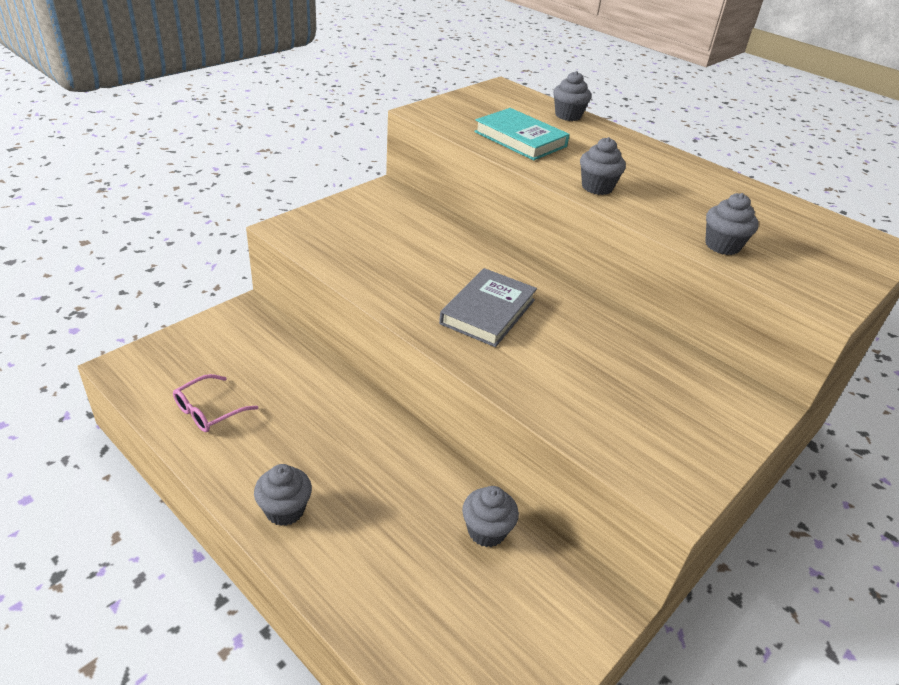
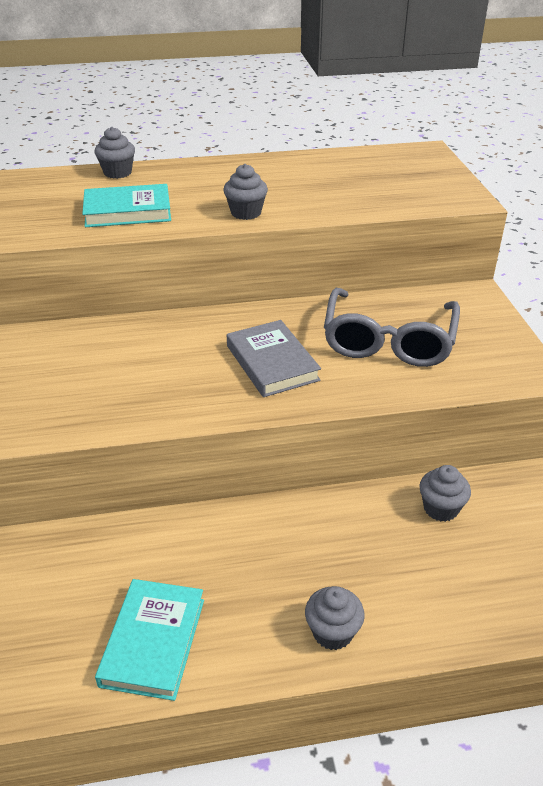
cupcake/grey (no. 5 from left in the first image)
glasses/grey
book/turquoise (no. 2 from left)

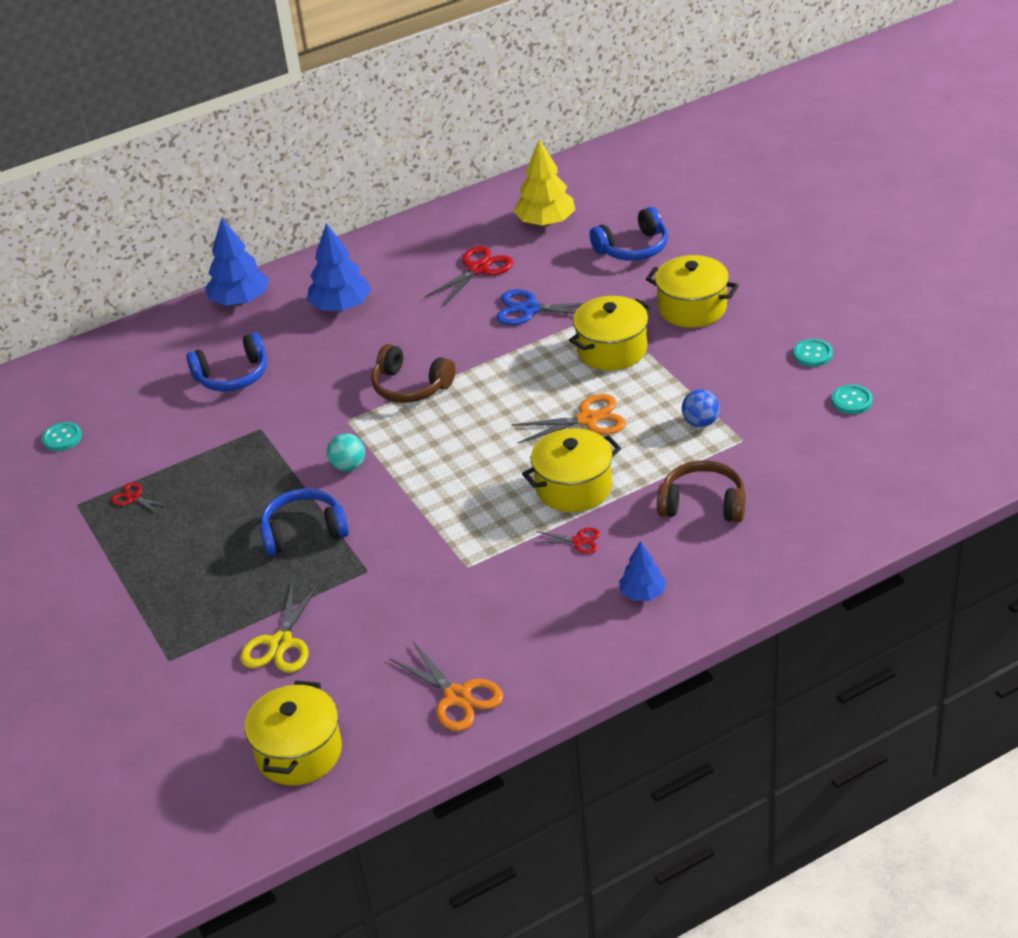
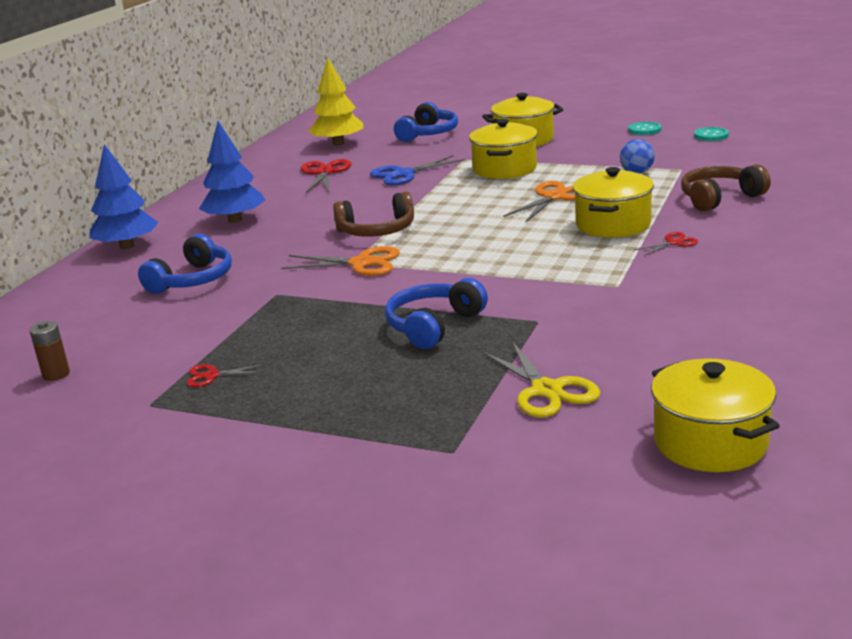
ball/turquoise
tree/blue (no. 3 from left in the first image)
scissors/orange (no. 1 from left)
battery/brown

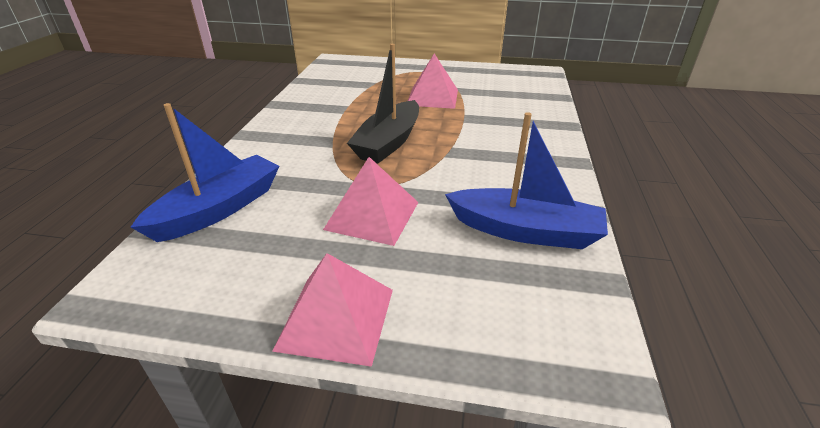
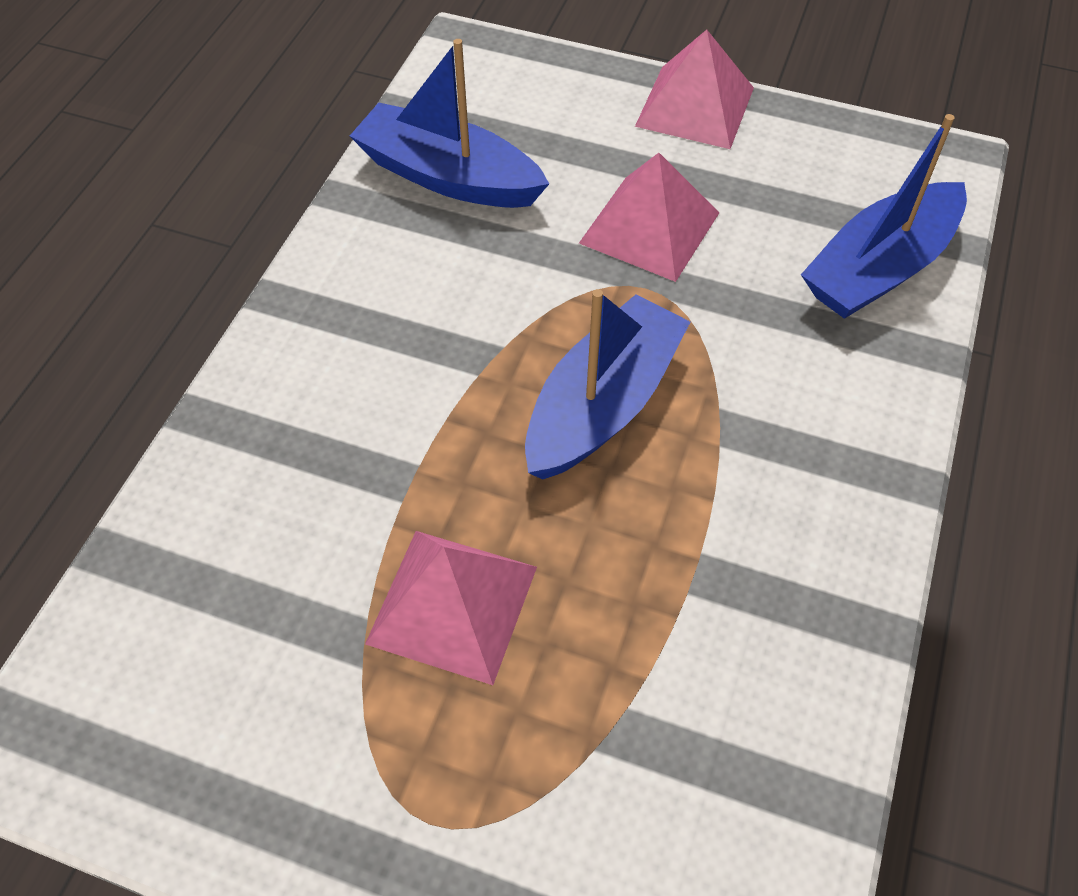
boat/blue (no. 2 from left)

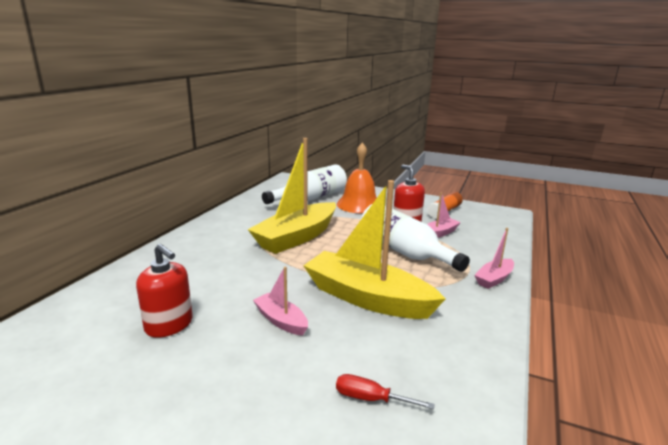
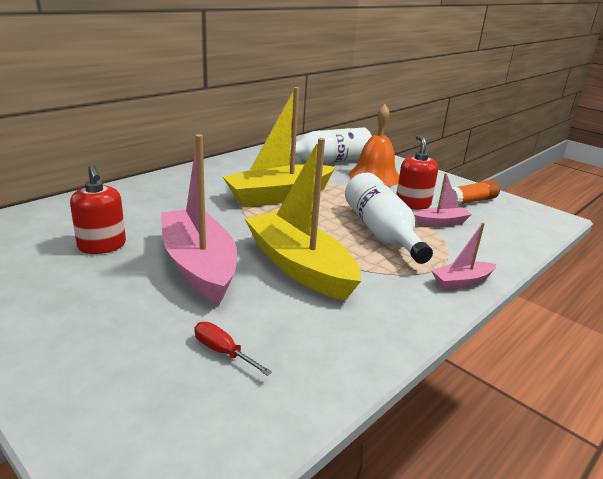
boat/pink (no. 1 from left)

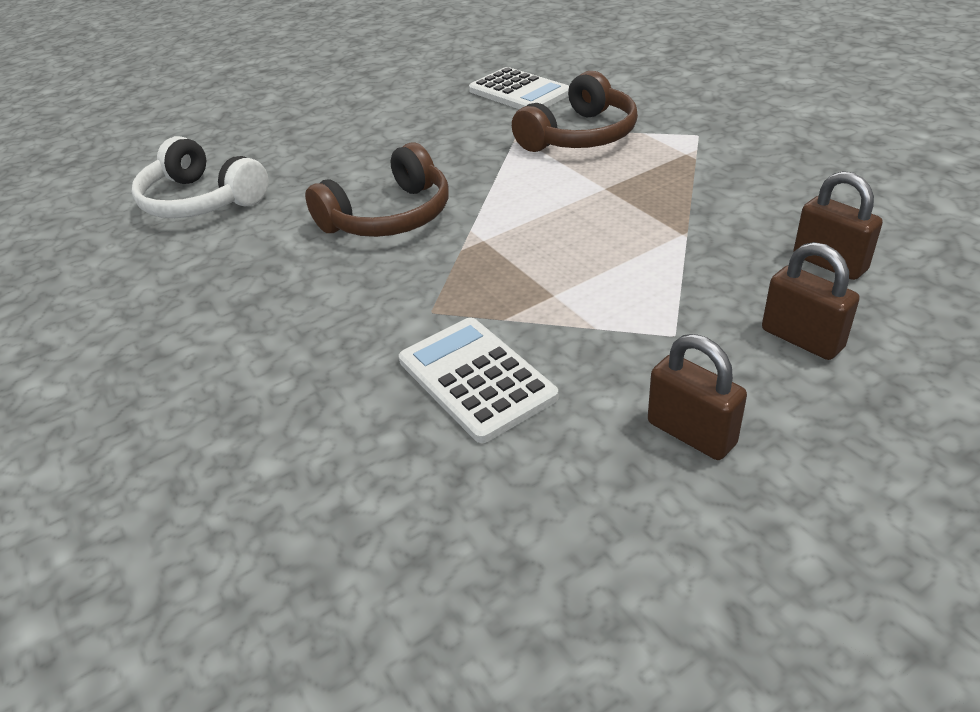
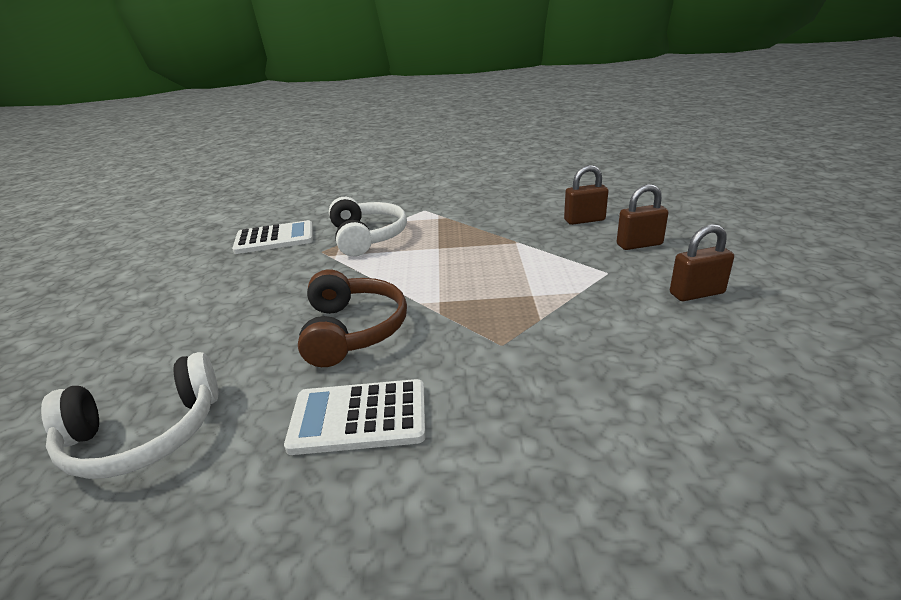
calculator/white (no. 2 from left)
headphones/white (no. 2 from left)

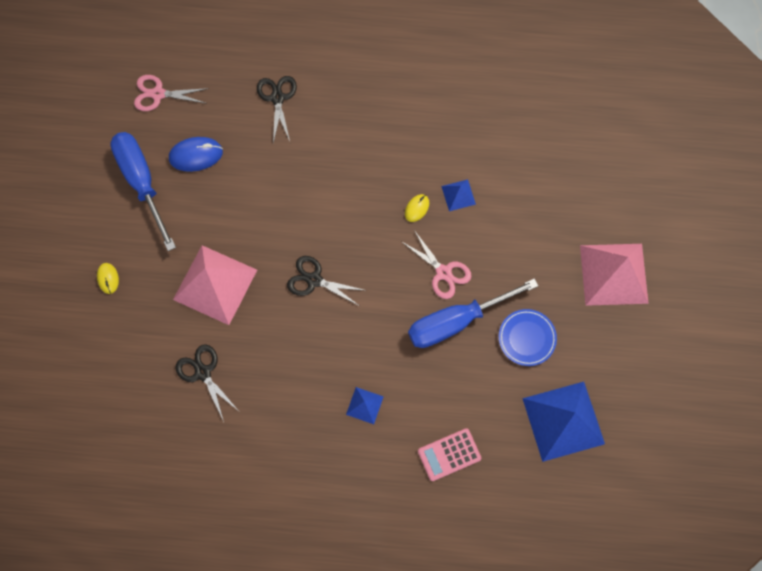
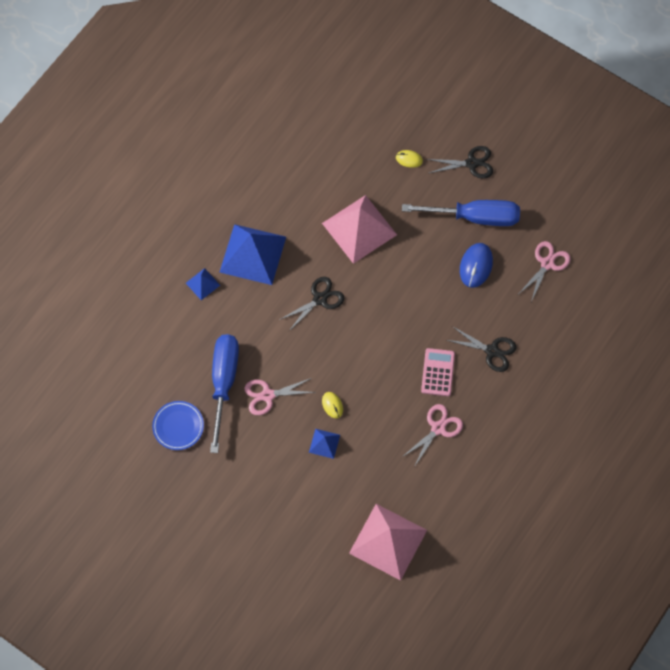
scissors/pink (no. 2 from left)
scissors/black (no. 2 from left)
calculator/pink
pyramid/blue (no. 2 from left)
pyramid/pink (no. 2 from left)

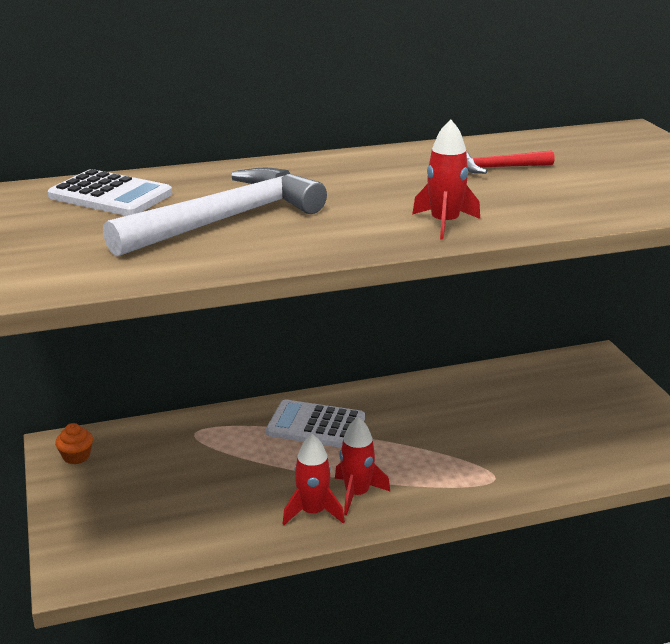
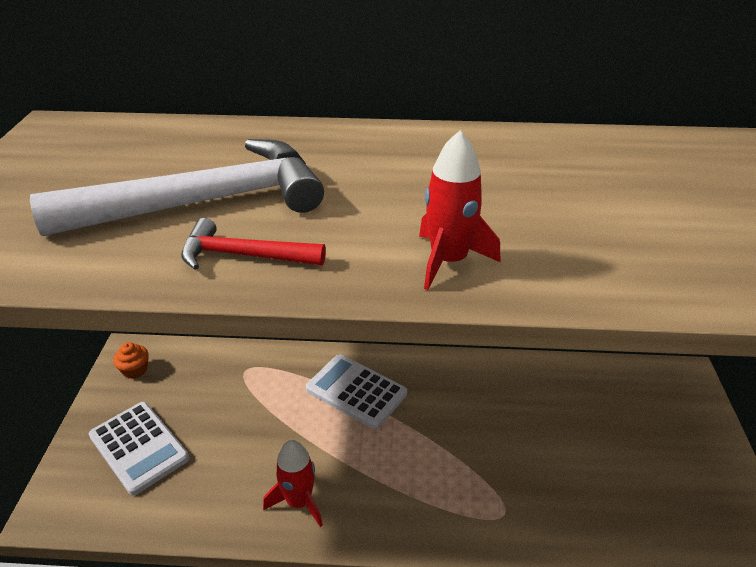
rocket/red (no. 2 from left in the first image)
calculator/white (no. 1 from left)
hammer/red

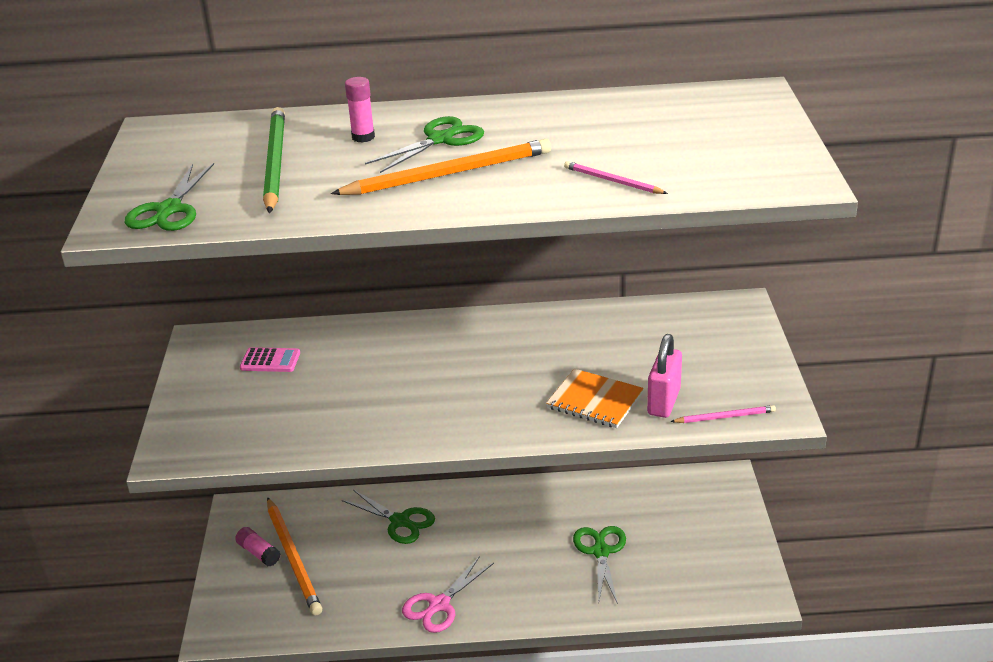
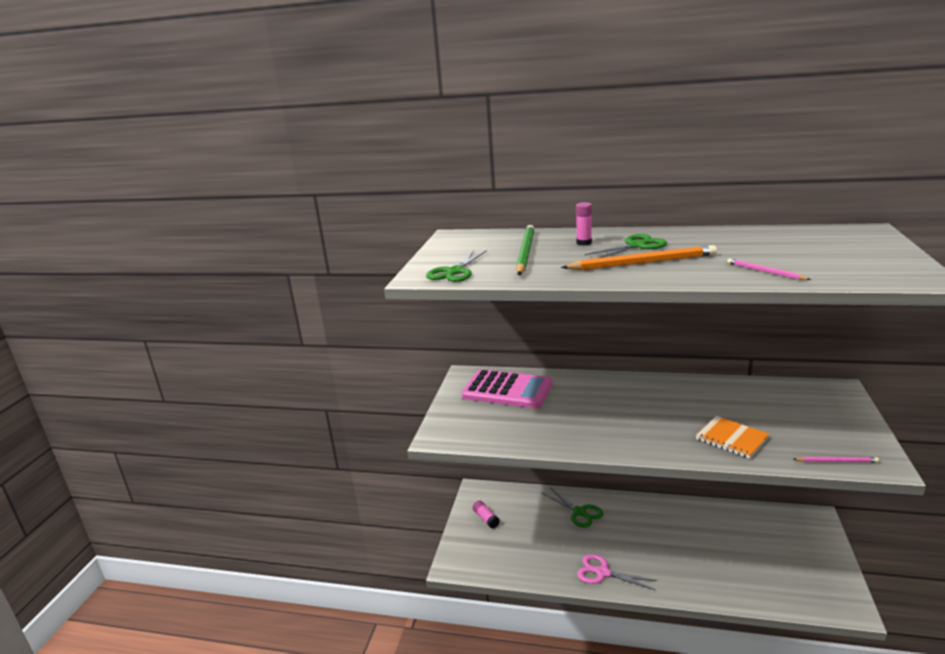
pencil/orange (no. 1 from left in the first image)
scissors/green (no. 4 from left in the first image)
padlock/pink
scissors/pink
calculator/pink

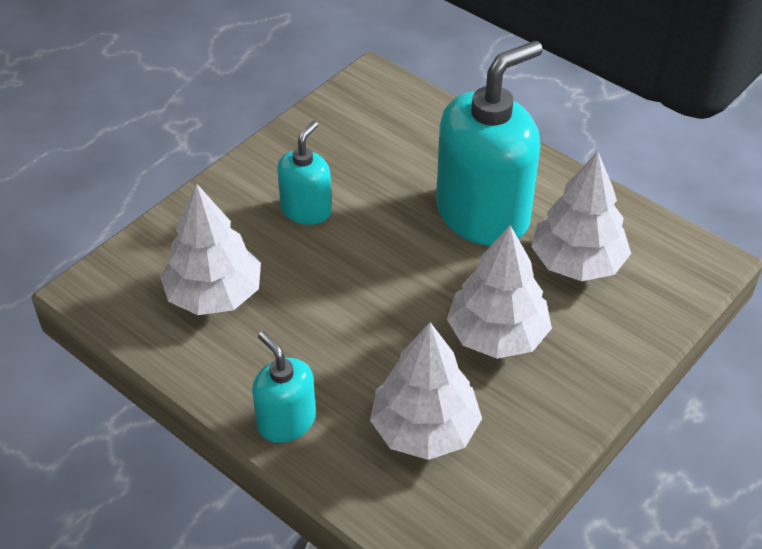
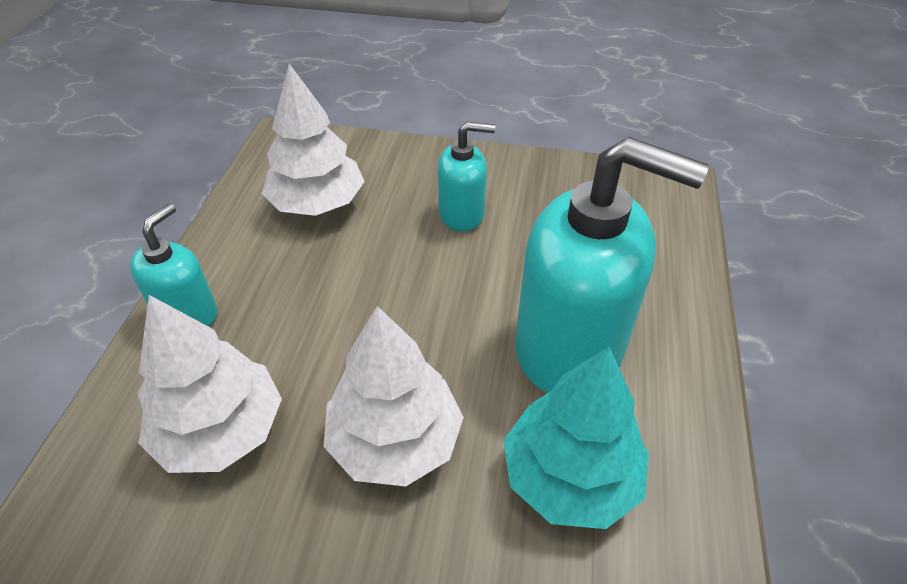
tree/turquoise

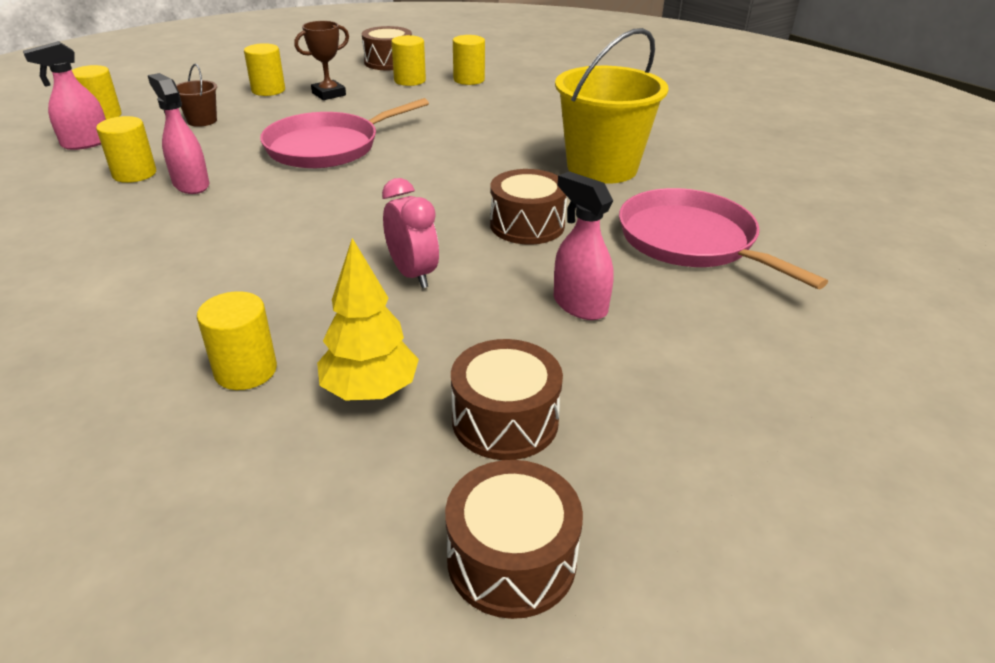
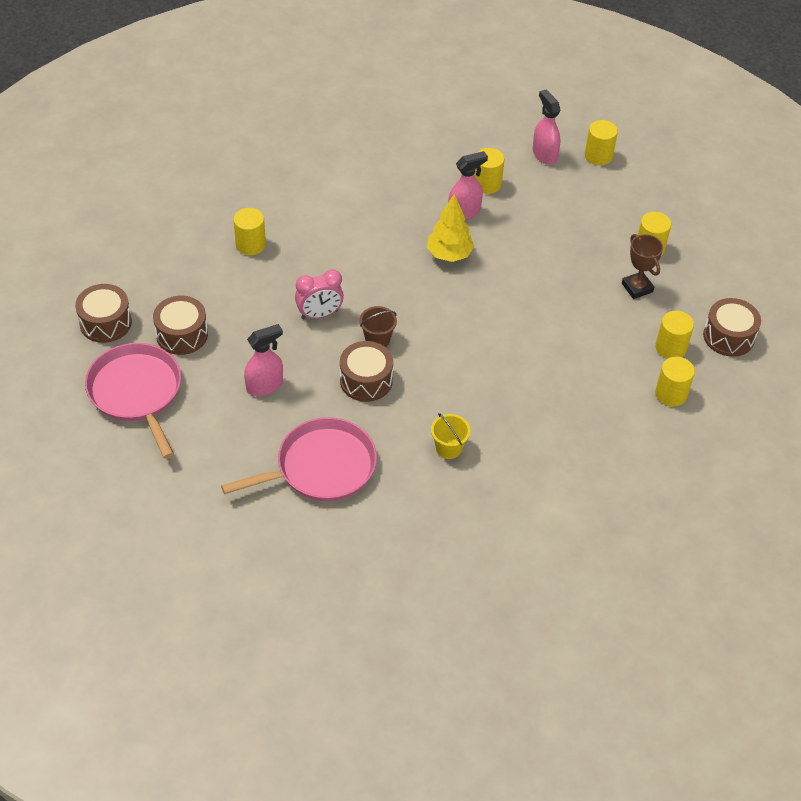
bucket/brown
pan/pink (no. 1 from left)
tree/yellow
bucket/yellow

